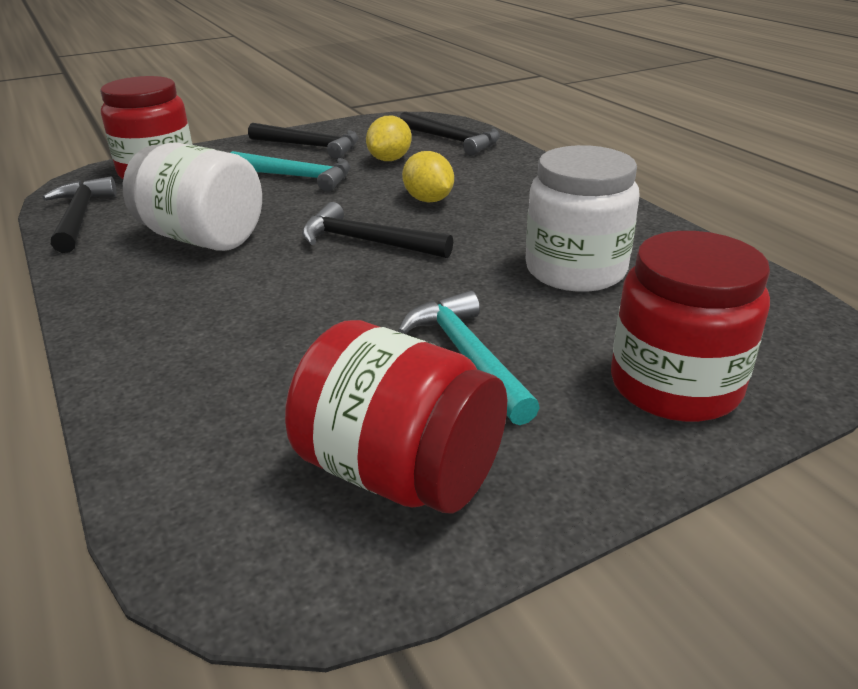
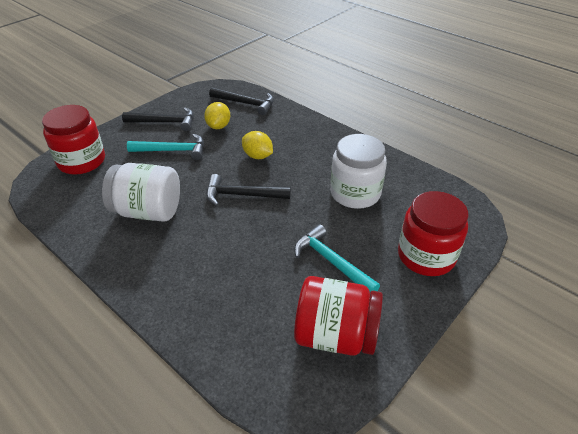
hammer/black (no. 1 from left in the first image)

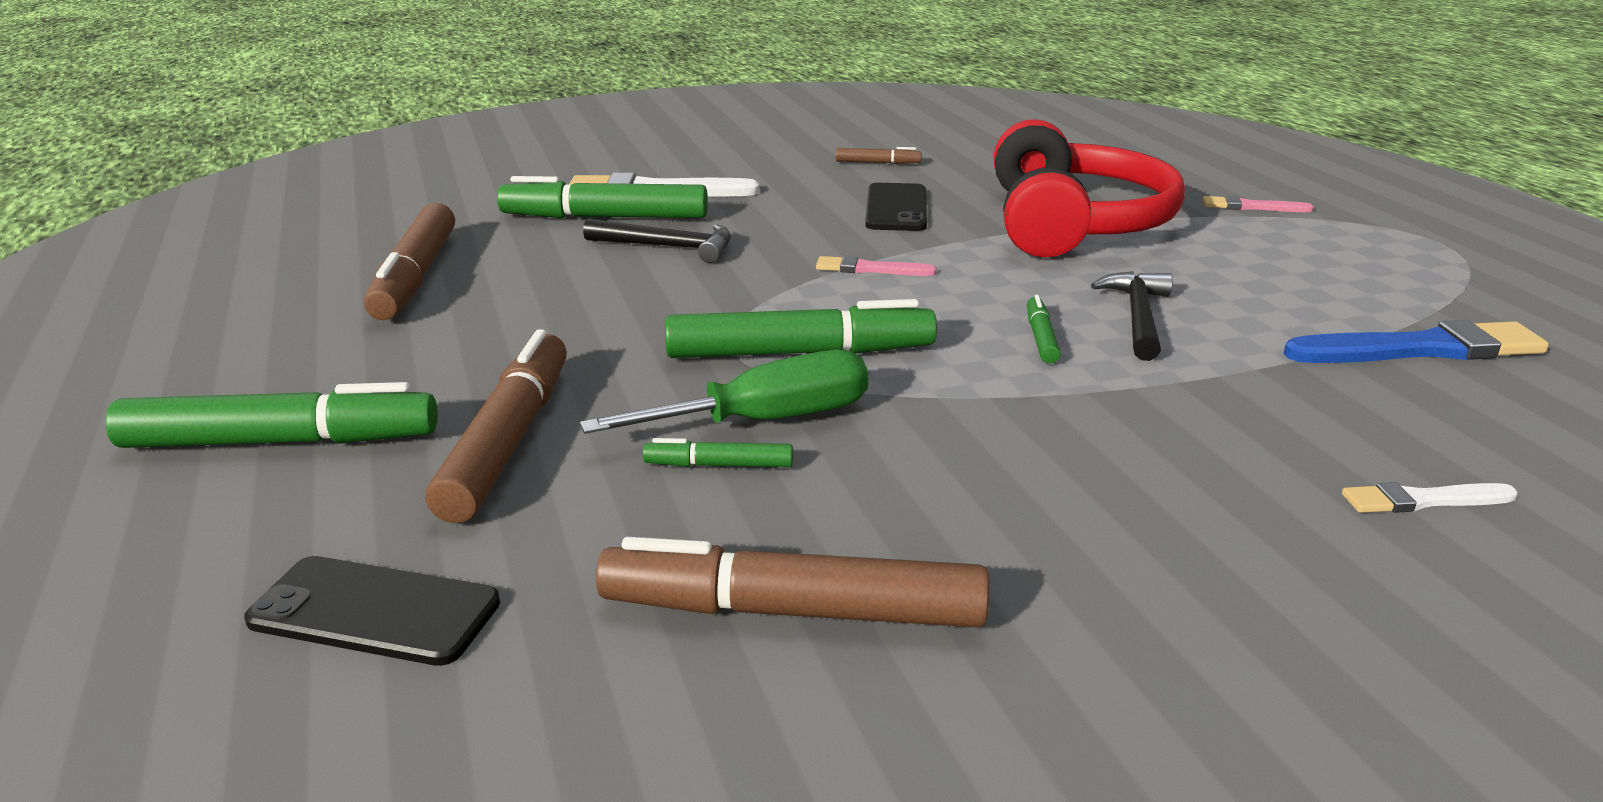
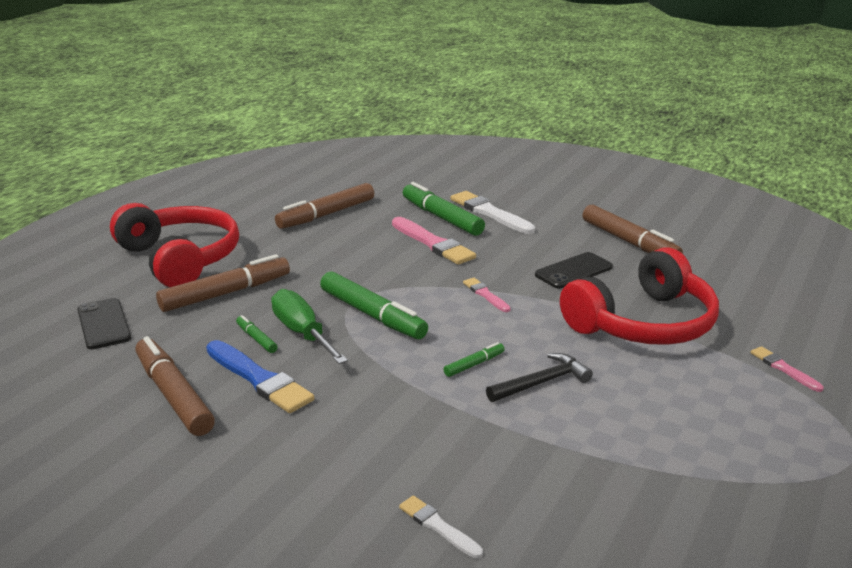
brush/blue
headphones/red (no. 1 from left)
brush/pink (no. 1 from left)
screwdriver/green
marker/brown (no. 4 from left)

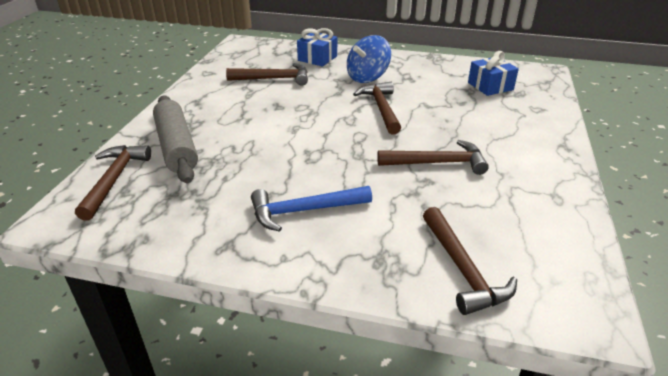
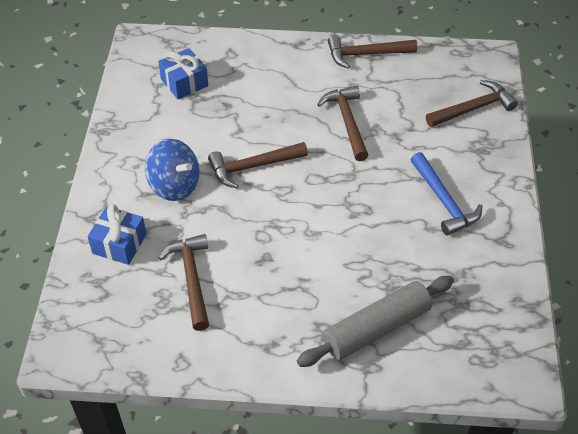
hammer/brown (no. 4 from left)

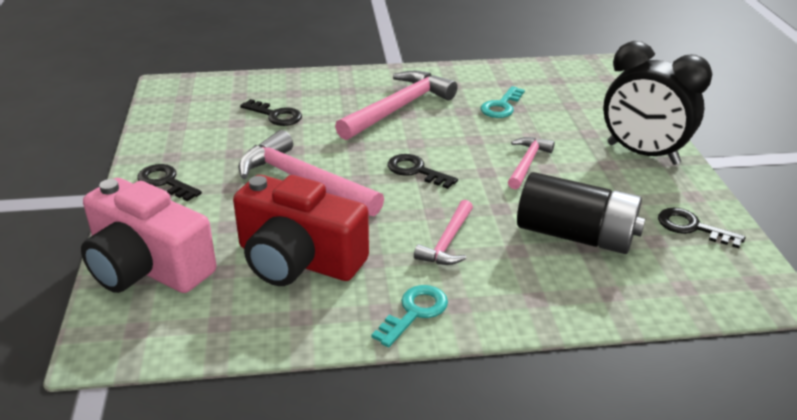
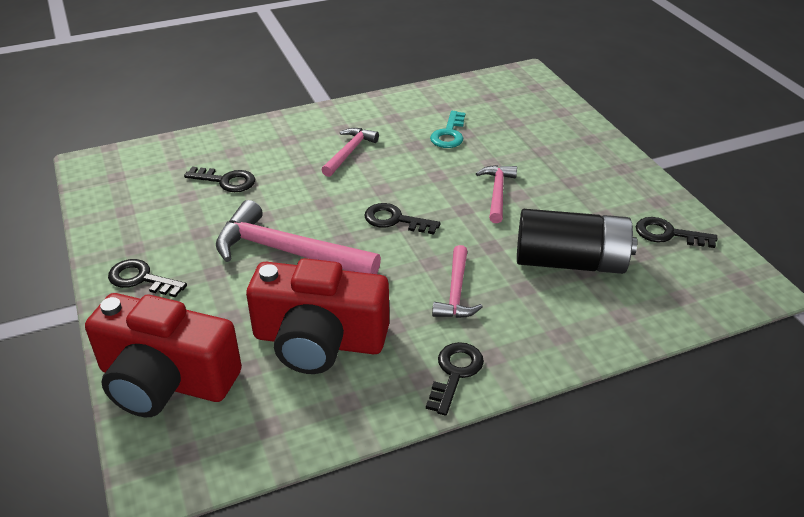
clock/black
camera/red (no. 1 from left)
key/black (no. 4 from left)
hammer/pink (no. 2 from left)

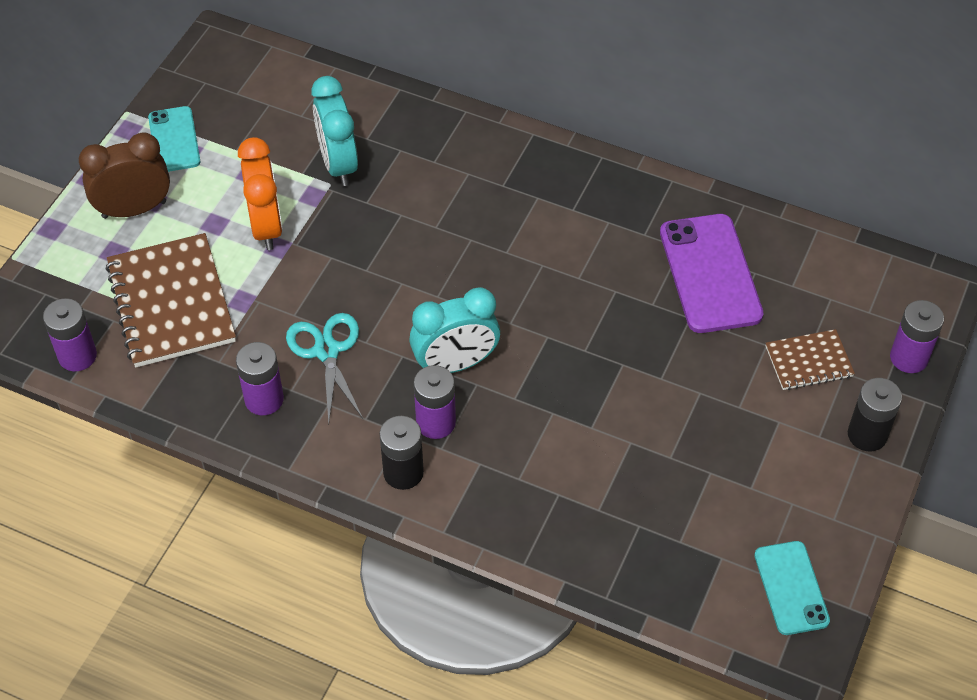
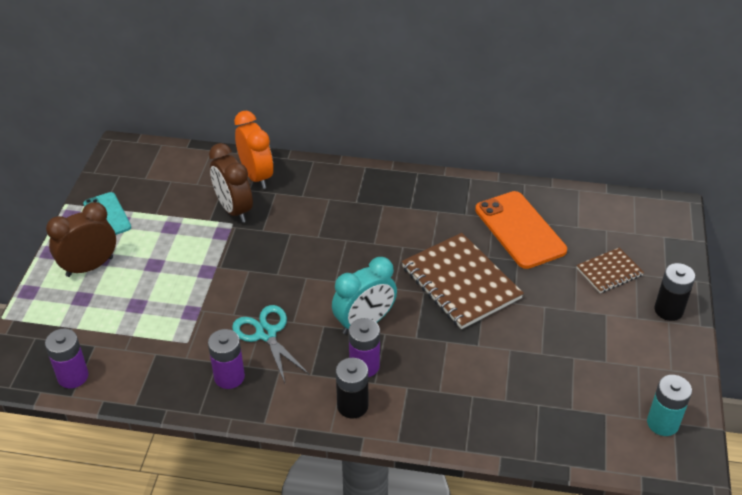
battery/purple (no. 4 from left in the first image)
notebook/brown (no. 1 from left)
clock/orange
battery/turquoise
clock/brown (no. 2 from left)
phone/orange

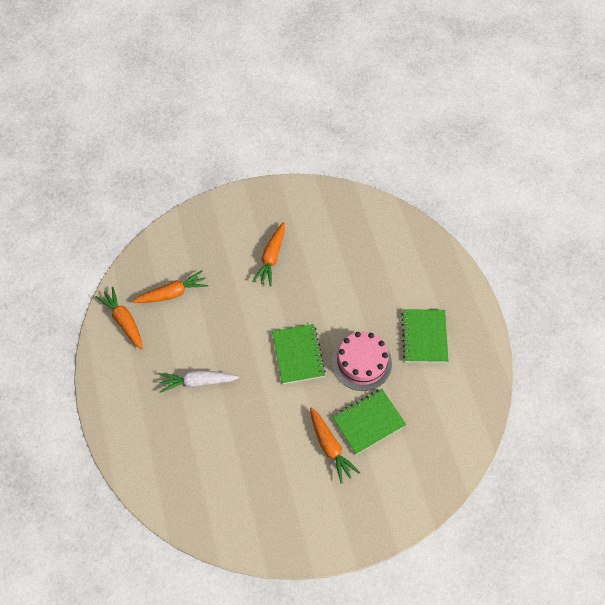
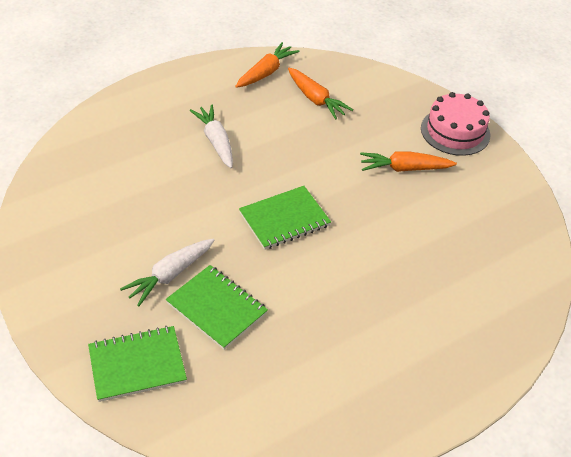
cake/pink
notebook/green (no. 1 from left)
carrot/white (no. 1 from left)

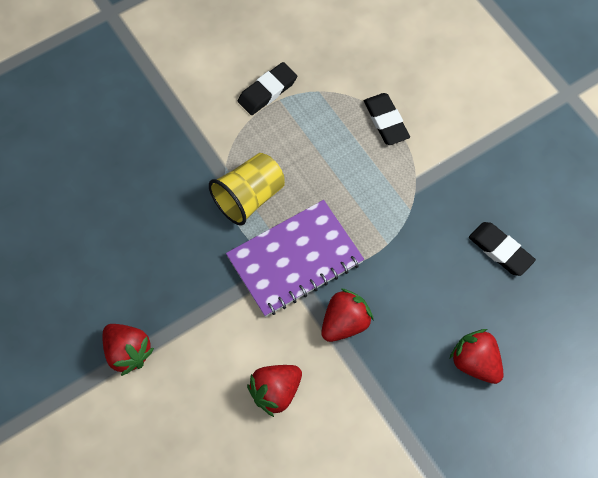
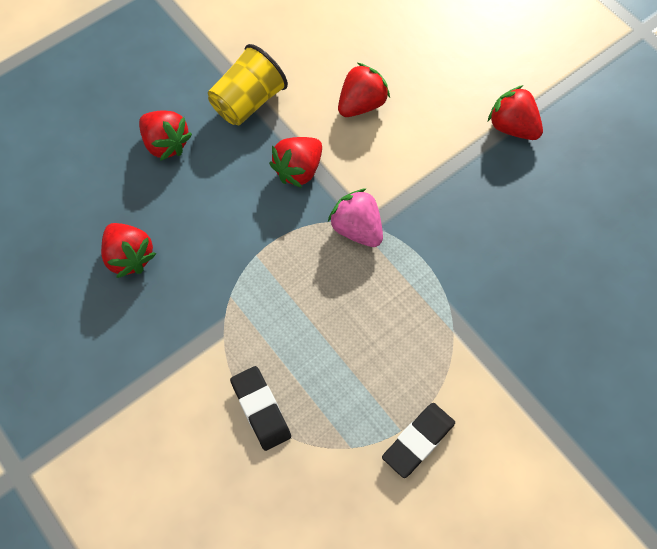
cup/yellow
strawberry/pink
strawberry/red (no. 1 from left)

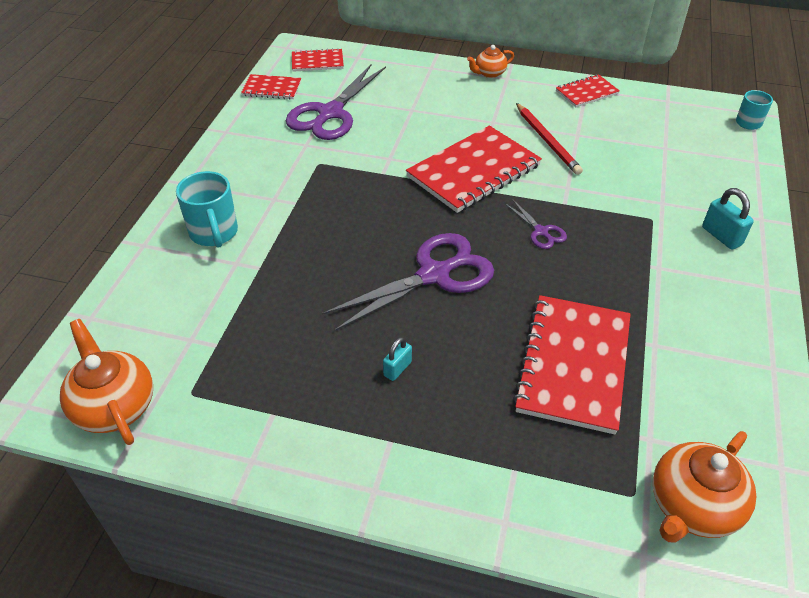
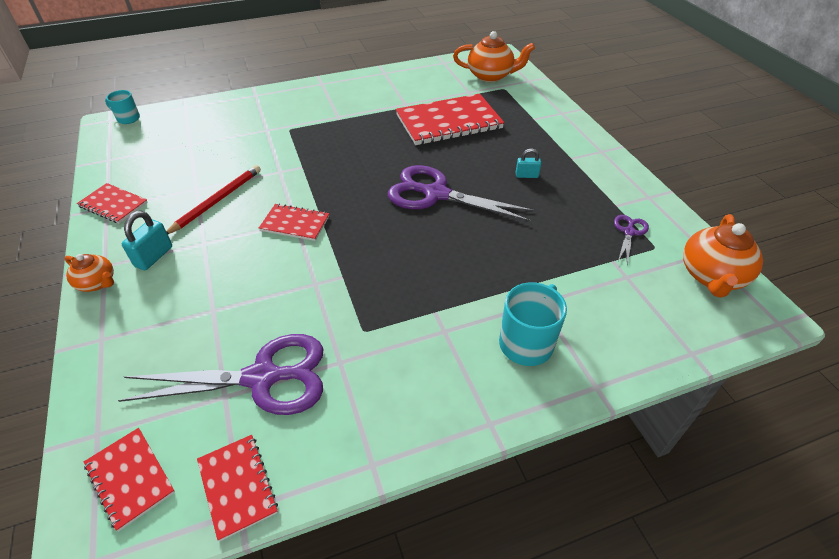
scissors/purple (no. 3 from left)
padlock/turquoise (no. 1 from left)
notebook/red (no. 4 from left)

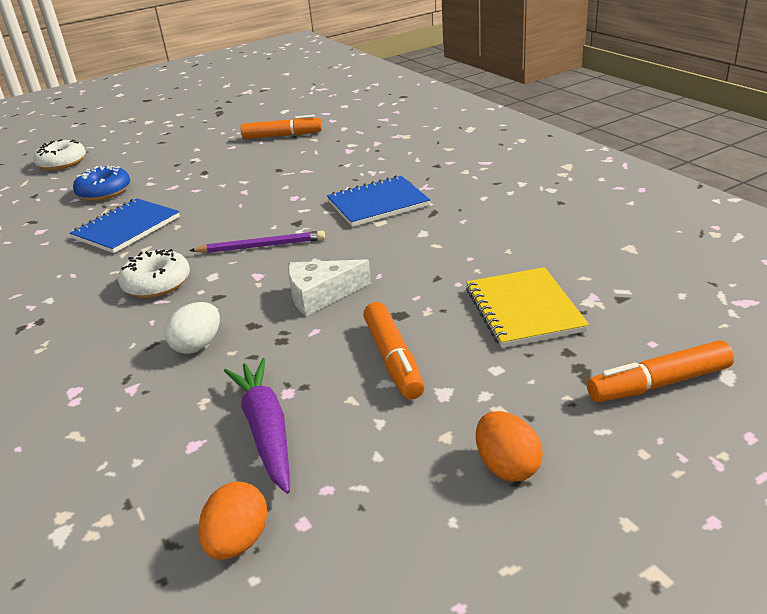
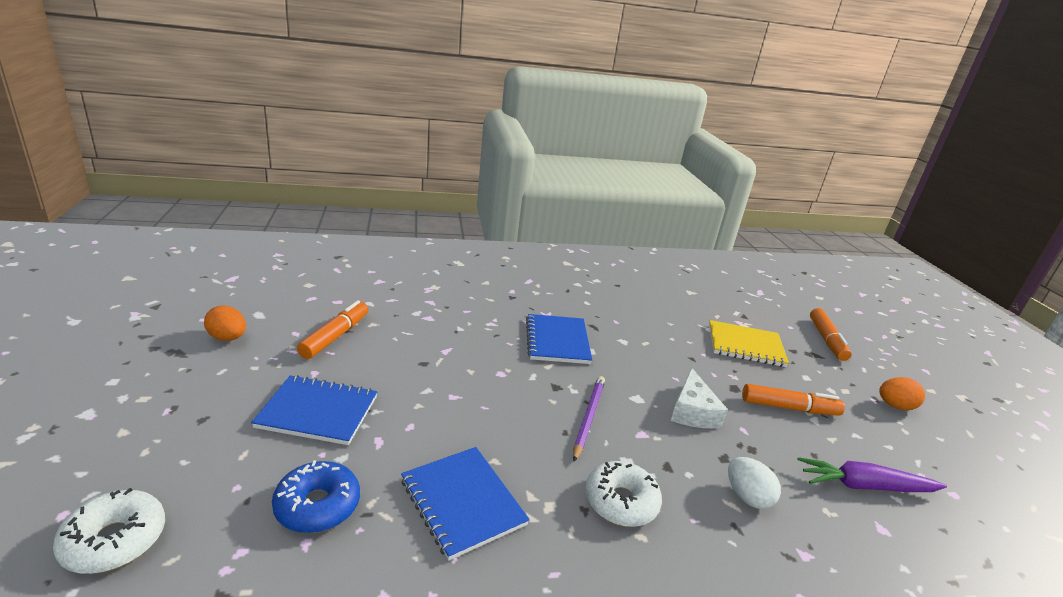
notebook/blue (no. 1 from left)
egg/orange (no. 1 from left)

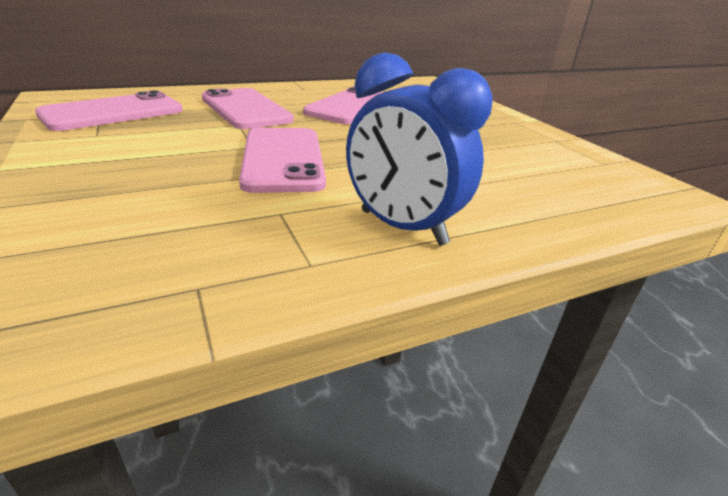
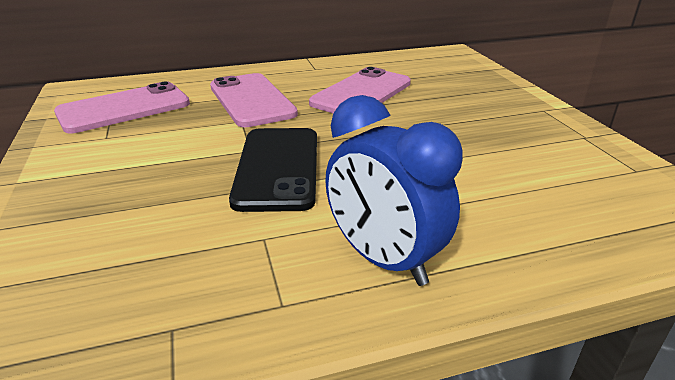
phone/black

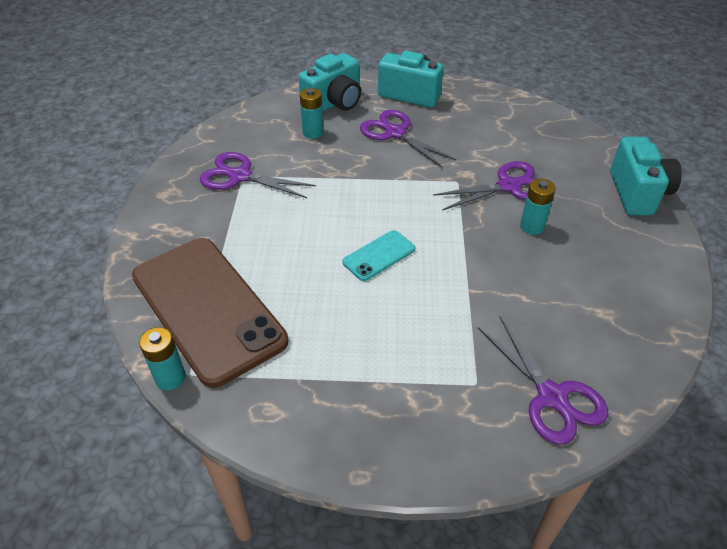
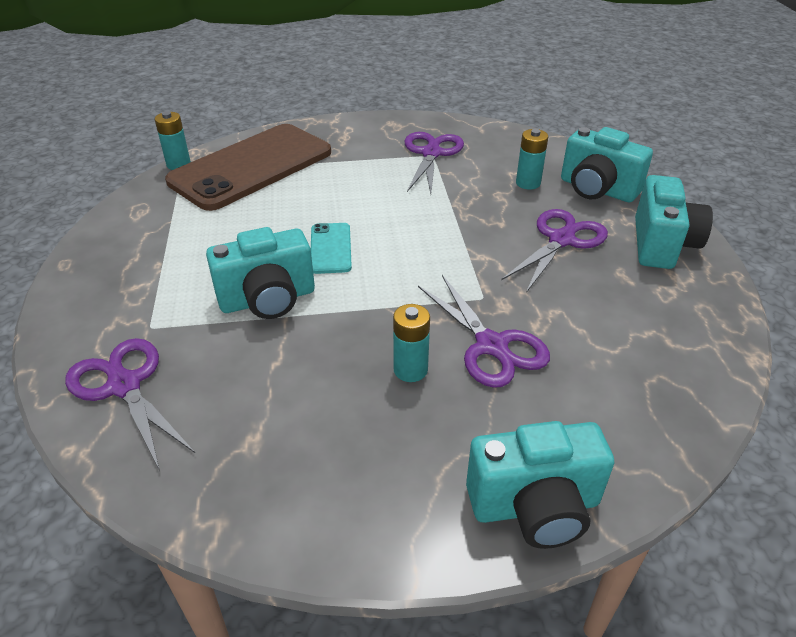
camera/turquoise (no. 1 from left)
phone/turquoise
scissors/purple (no. 1 from left)

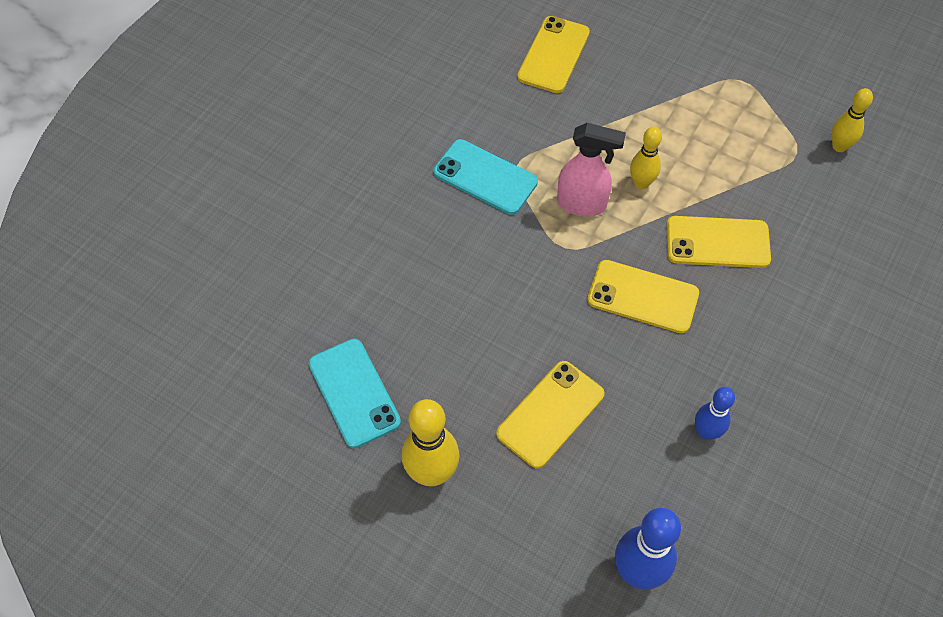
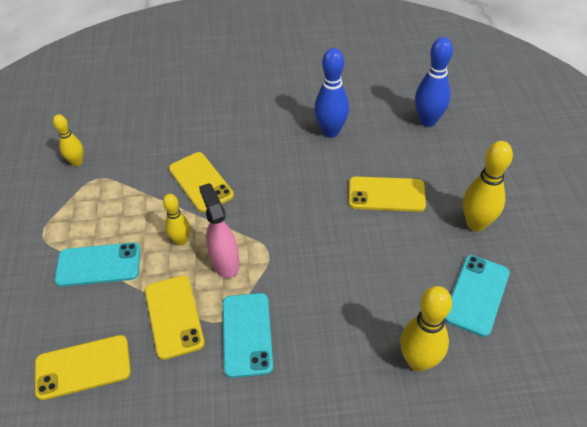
phone/turquoise (no. 1 from left)
bowling pin/yellow (no. 3 from left)
phone/yellow (no. 2 from left)
bowling pin/blue (no. 1 from left)

